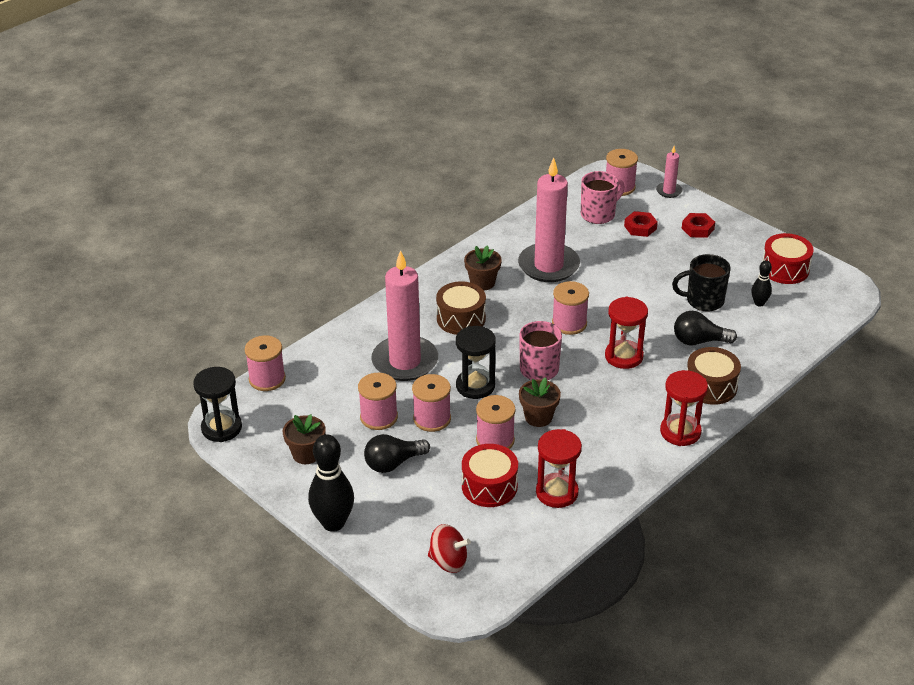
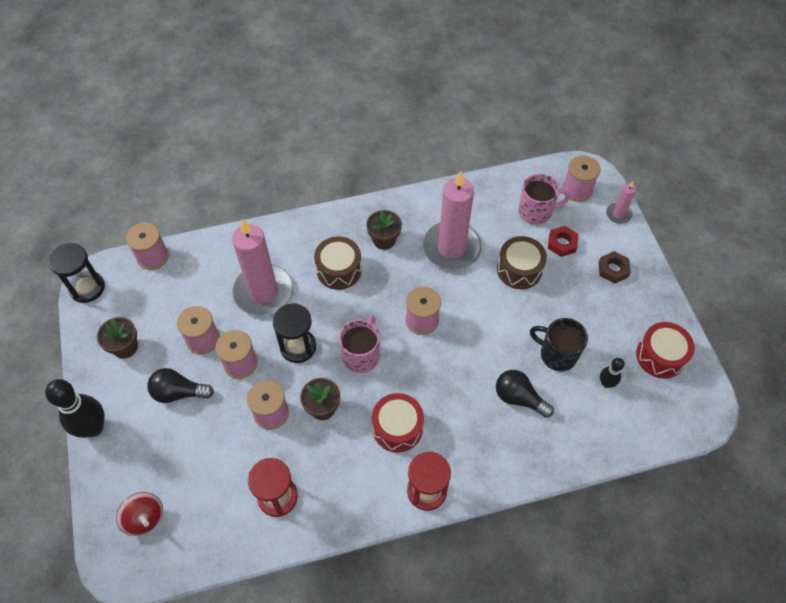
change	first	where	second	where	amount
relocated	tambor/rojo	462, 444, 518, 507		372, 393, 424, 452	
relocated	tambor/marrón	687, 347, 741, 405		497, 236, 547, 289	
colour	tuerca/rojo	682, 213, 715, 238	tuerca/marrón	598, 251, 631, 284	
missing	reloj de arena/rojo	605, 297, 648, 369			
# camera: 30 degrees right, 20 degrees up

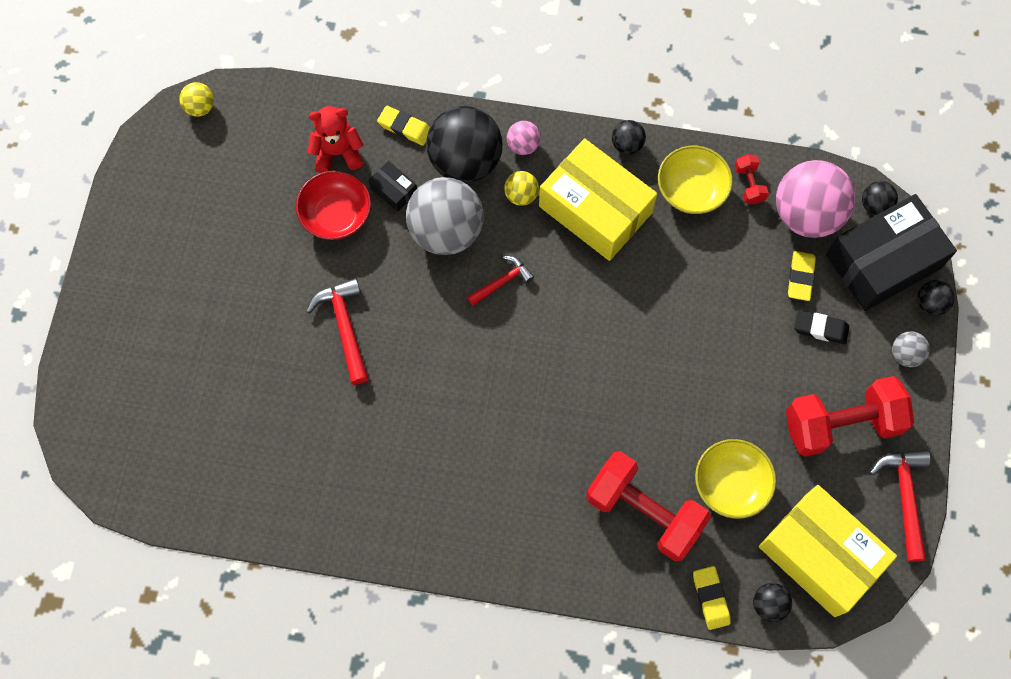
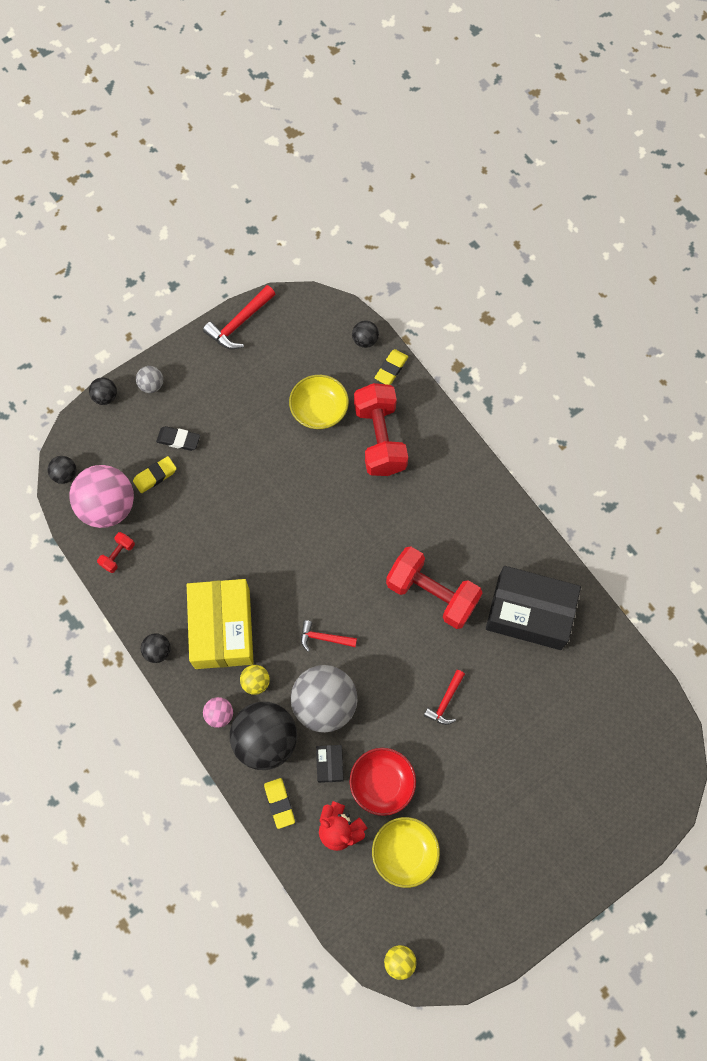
change	first	where	second	where	amount
spun	goma de borrar/negro	794, 310, 849, 344		156, 426, 200, 451	45 degrees counterclockwise
relocated	cuenco/amarillo	658, 146, 733, 214		372, 817, 440, 888	
relocated	mancuerna/rojo	786, 376, 914, 457		386, 546, 482, 629	
size	martillo/rojo	306, 278, 369, 385		424, 670, 465, 725	x0.64
relocated	caja/negro	826, 194, 957, 311		486, 566, 581, 650	
missing	caja/amarillo	759, 485, 897, 617			
# camera: 135 degrees left, 0 degrees up

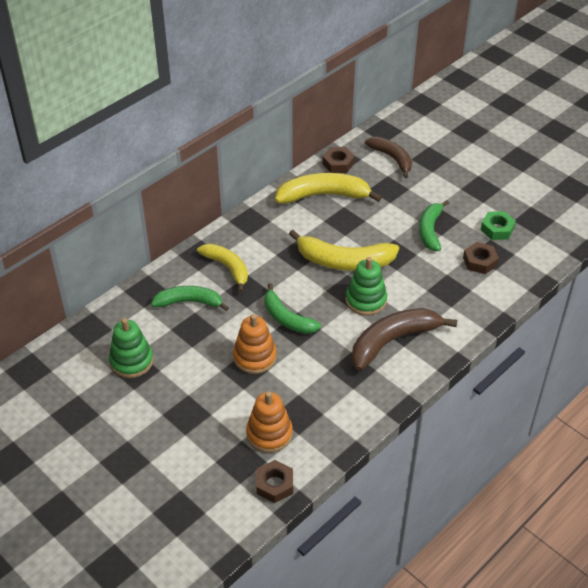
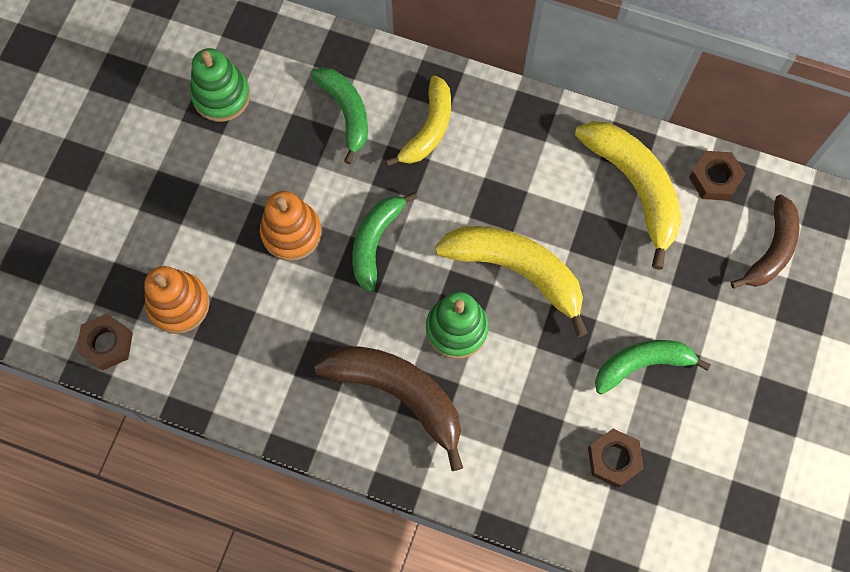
change	first	where	second	where	amount
spun	plátano/amarillo	289, 230, 399, 271		435, 226, 588, 337	135 degrees clockwise
missing	tuerca/verde	481, 211, 516, 240			
# camera: 65 degrees right, 25 degrees up

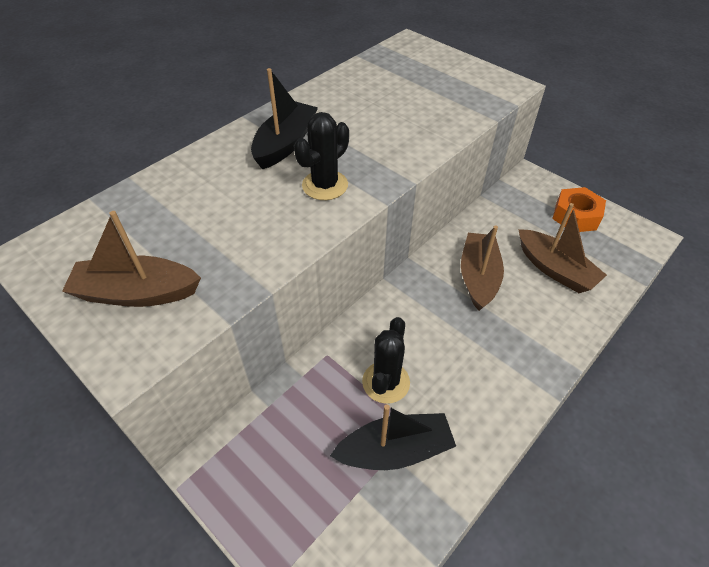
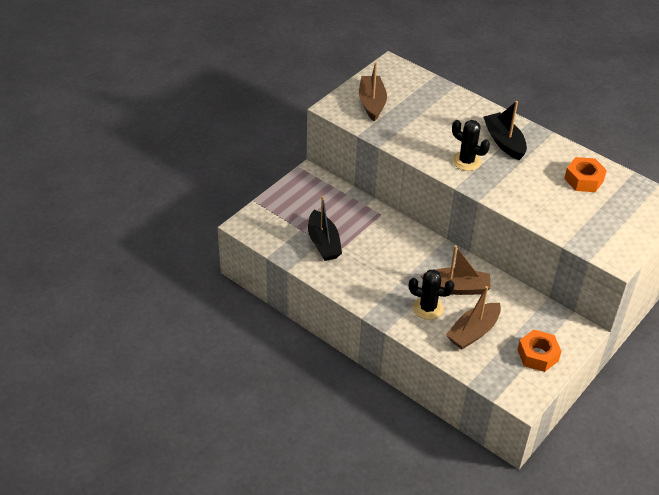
change	first	where	second	where	amount
relocated	cactus/negro	362, 317, 410, 404		409, 269, 455, 320	
spun	barco/negro	251, 68, 318, 169		483, 101, 527, 160	135 degrees counterclockwise
appeared			tuerca/naranja	564, 157, 607, 192	
# camera: 85 degrees right, 5 degrees down

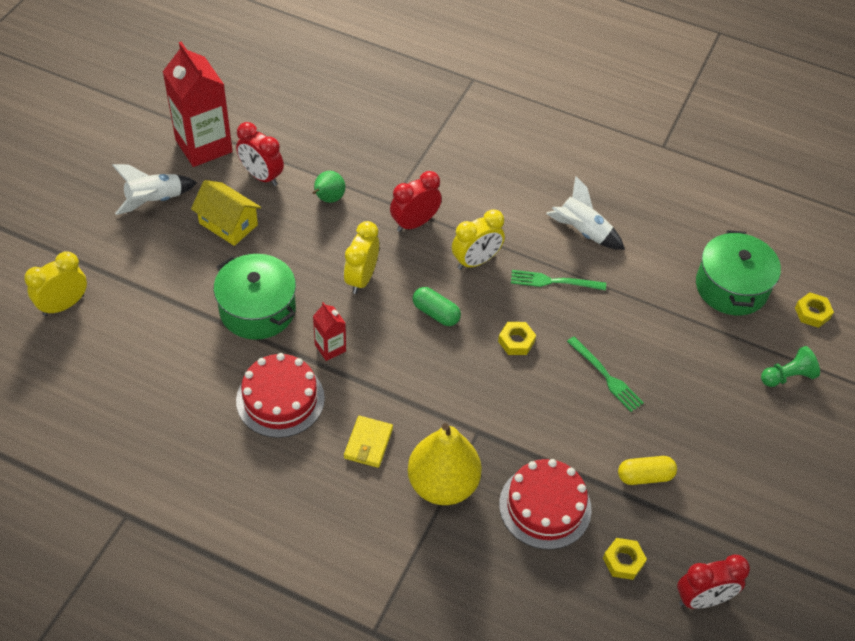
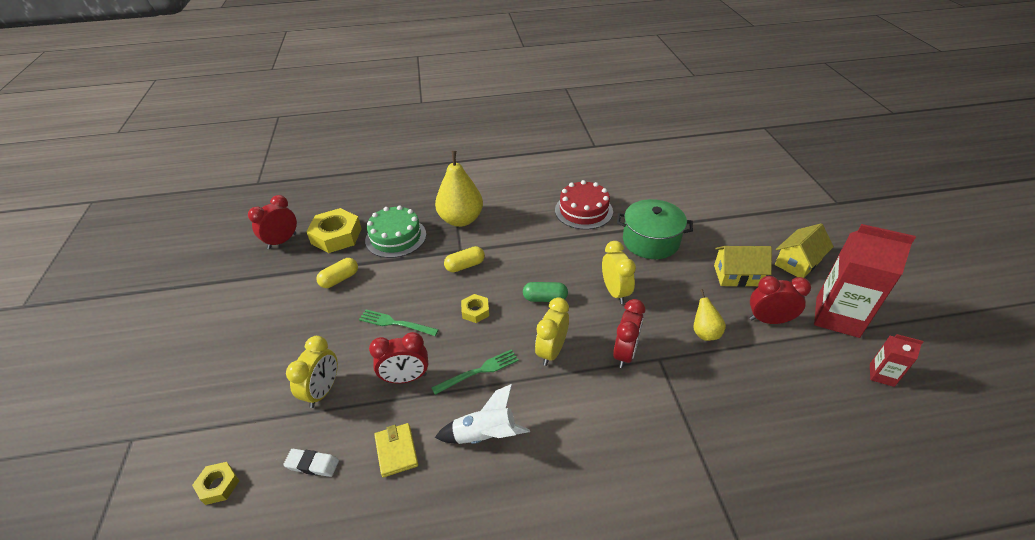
change	first	where	second	where	amount
exchanged	olla/verde	696, 230, 781, 315	goma de borrar/blanco	283, 449, 339, 477	
relocated	despertador/amarillo	24, 251, 87, 316		286, 336, 338, 408	
size	tuerca/amarillo	603, 538, 647, 580		306, 208, 362, 253	x1.92
colour	tarta/rojo	499, 459, 592, 550	tarta/verde	365, 205, 426, 258	
appeared			despertador/rojo	369, 332, 428, 383	
relocated	cartera/amarillo	344, 416, 393, 468		374, 423, 418, 477	
appeared			cápsula/amarillo	444, 246, 485, 272	
colour	pera/verde	312, 171, 345, 203	pera/amarillo	693, 289, 726, 341	
exchanged	cohete/blanco	112, 164, 197, 215	casa/amarillo	775, 224, 834, 278	
relocated	cartón de leche/rojo	313, 302, 346, 361		870, 334, 923, 387	
missing	peón/verde	761, 346, 820, 387			
# camera: 150 degrees right, 10 degrees down

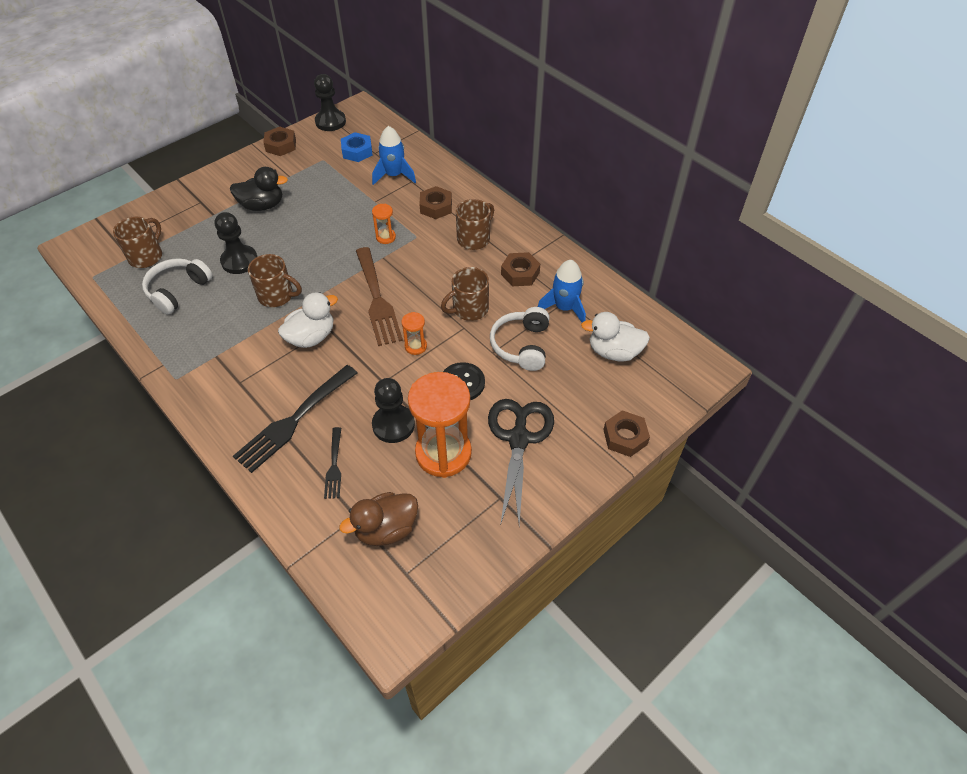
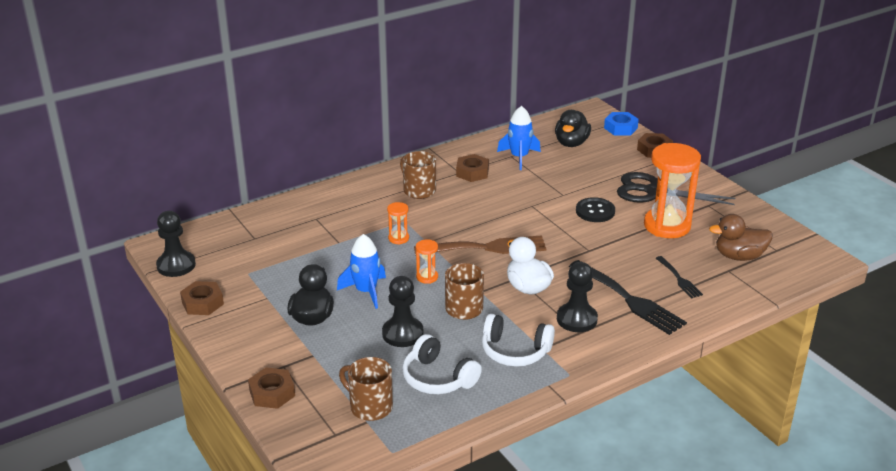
change	first	where	second	where	amount
relocated	tuerca/marrón	419, 186, 452, 219		248, 367, 295, 409	
relocated	cohete/azul	372, 126, 416, 185		337, 234, 386, 309	
relocated	reloj de arena/naranja	401, 312, 427, 355		416, 239, 438, 284	
relocated	auriculares/blanco	490, 307, 550, 371		482, 314, 555, 367	
colour	pato/blanco	581, 312, 650, 362	pato/negro	555, 110, 591, 147	
relocated	peón/negro	372, 378, 415, 443		557, 262, 598, 332	
relocated	tuerca/azul	341, 132, 373, 162		604, 112, 639, 135	
spun	tenedor/negro	324, 427, 341, 499		656, 256, 703, 298	60 degrees clockwise
spun	pato/marrón	339, 492, 418, 546		709, 214, 772, 261	105 degrees clockwise
missing	taza/marrón	441, 267, 489, 321			
# camera: 80 degrees left, 20 degrees down

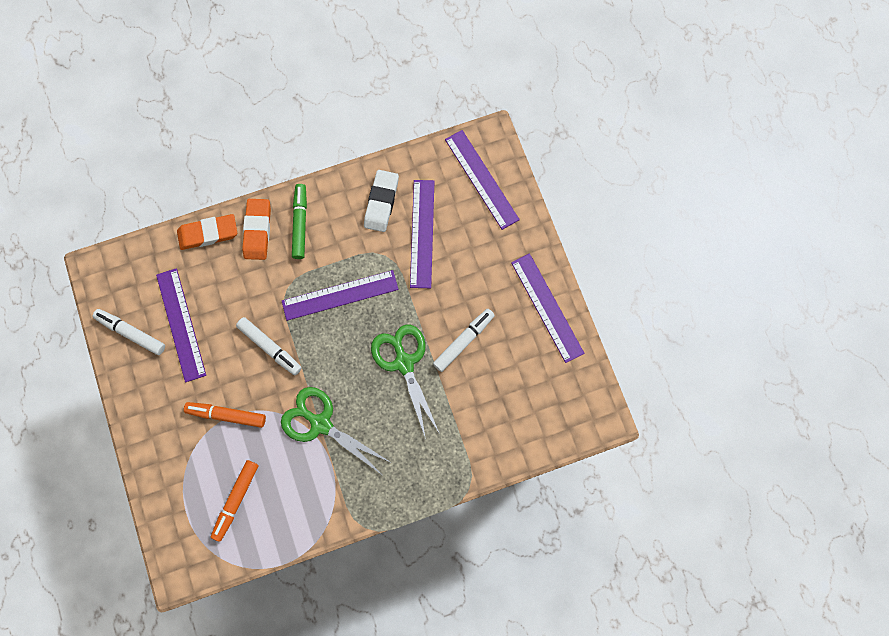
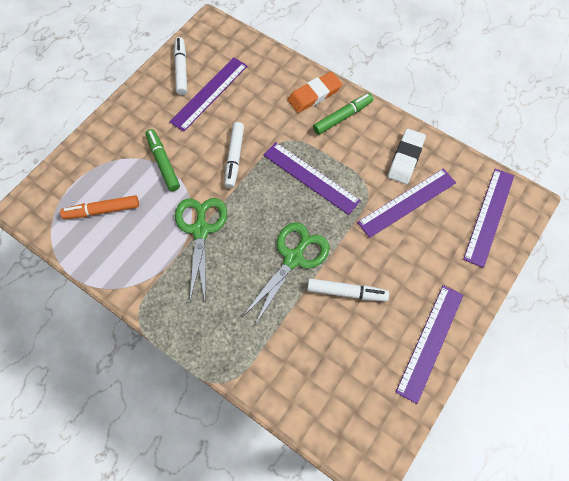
change	first	where	second	where	amount
colour	rotulador/naranja	184, 402, 266, 428	rotulador/verde	146, 129, 180, 191	
spun	goma de borrar/blanco	364, 170, 399, 232		388, 129, 426, 184	45 degrees counterclockwise
missing	goma de borrar/naranja	177, 214, 237, 250			
# camera: 55 degrees right, 10 degrees down

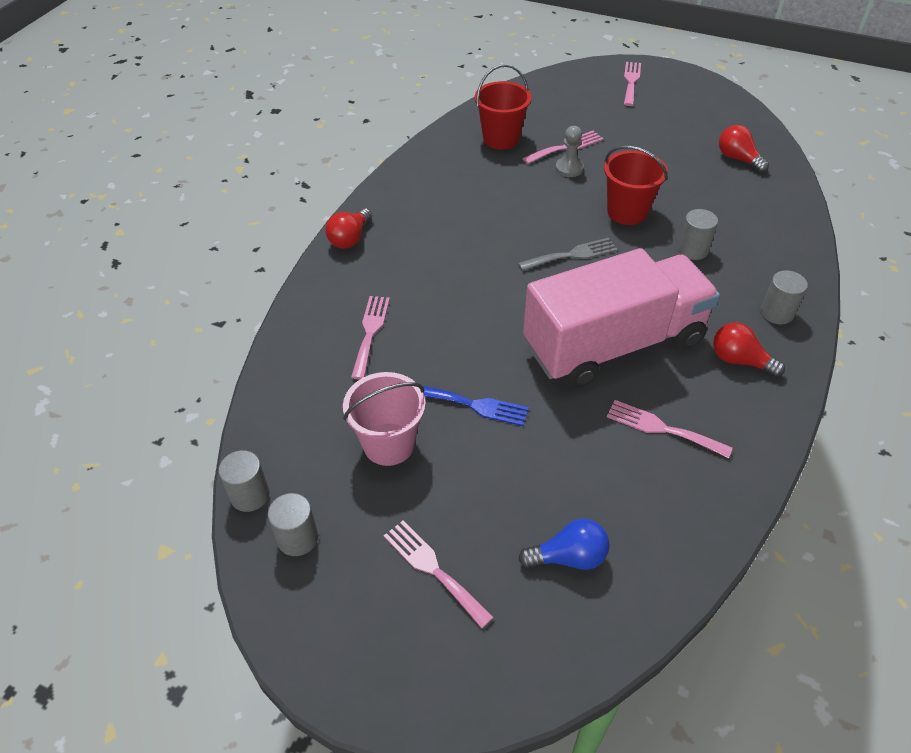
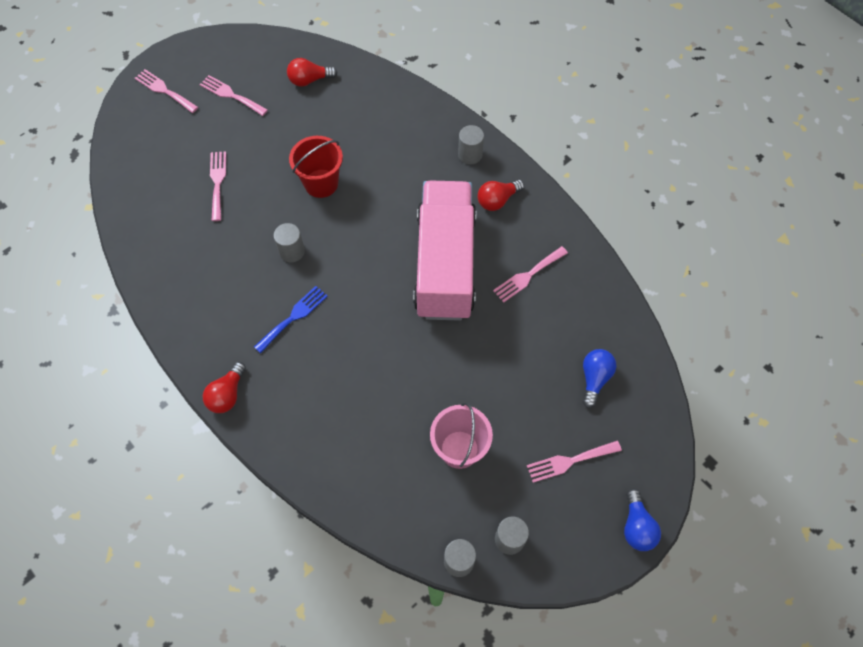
change	first	where	second	where	amount
relocated	tenedor/rosa	351, 296, 390, 380		199, 75, 268, 116	
spun	bombilla/rojo	325, 208, 372, 249		203, 362, 246, 413	60 degrees clockwise
relocated	tenedor/azul	423, 386, 529, 426		254, 286, 328, 353	
relocated	cilindro/gris	678, 209, 718, 260		274, 223, 305, 262	
appeared			bombilla/azul	624, 489, 661, 551	
missing	balde/rojo	475, 64, 532, 150			
missing	tenedor/gris	518, 238, 618, 271			
missing	peón/gris	556, 126, 584, 177			
# camera: 65 degrees left, 15 degrees up

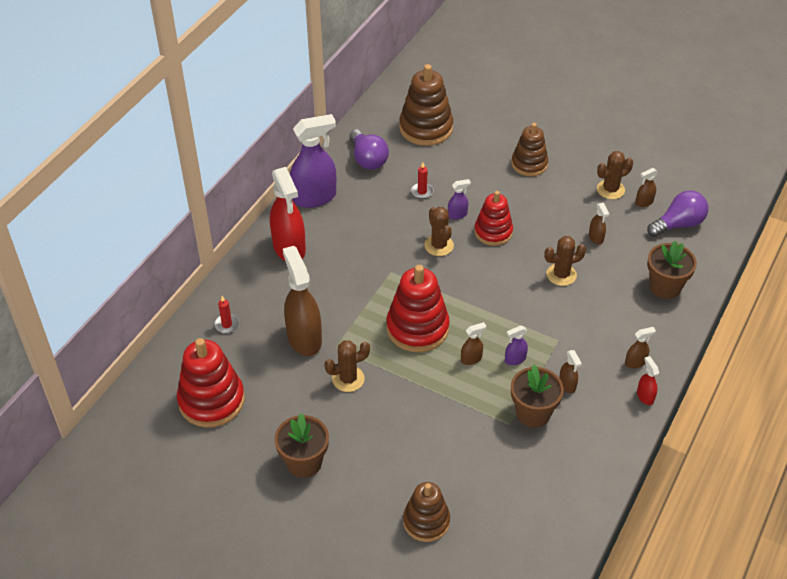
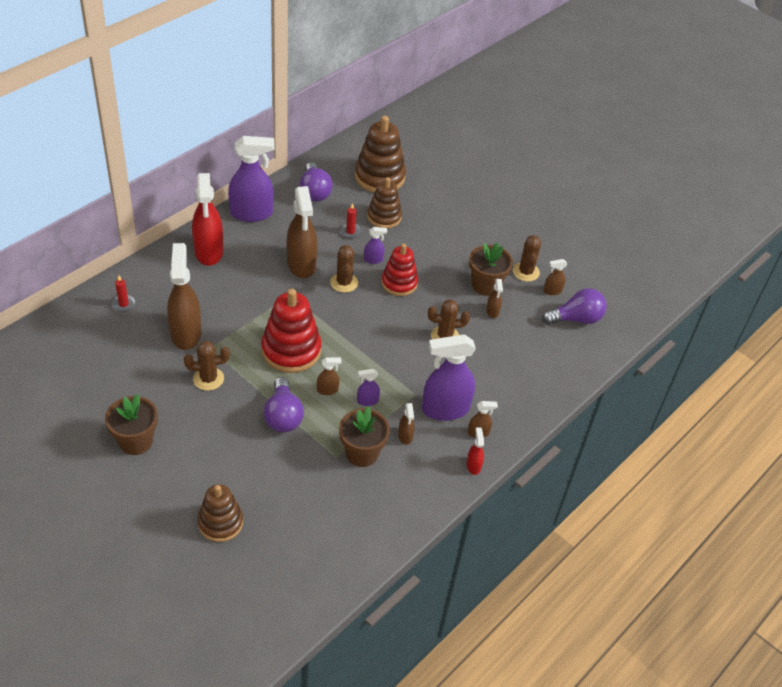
change	first	where	second	where	amount
appeared			bombilla/morado	264, 377, 304, 432	
appeared			pulverizador/marrón	287, 186, 318, 278	
relocated	juguete apilable/marrón	511, 123, 548, 176		367, 177, 402, 229	
appeared			pulverizador/morado	422, 334, 476, 421	
relocated	maceta/marrón	647, 241, 697, 299		469, 243, 513, 296	
spun	cactus/marrón	597, 151, 633, 199		513, 235, 541, 282	75 degrees counterclockwise
missing	juguete apilable/rojo	177, 338, 245, 428			
# camera: 10 degrees right, 0 degrees up

